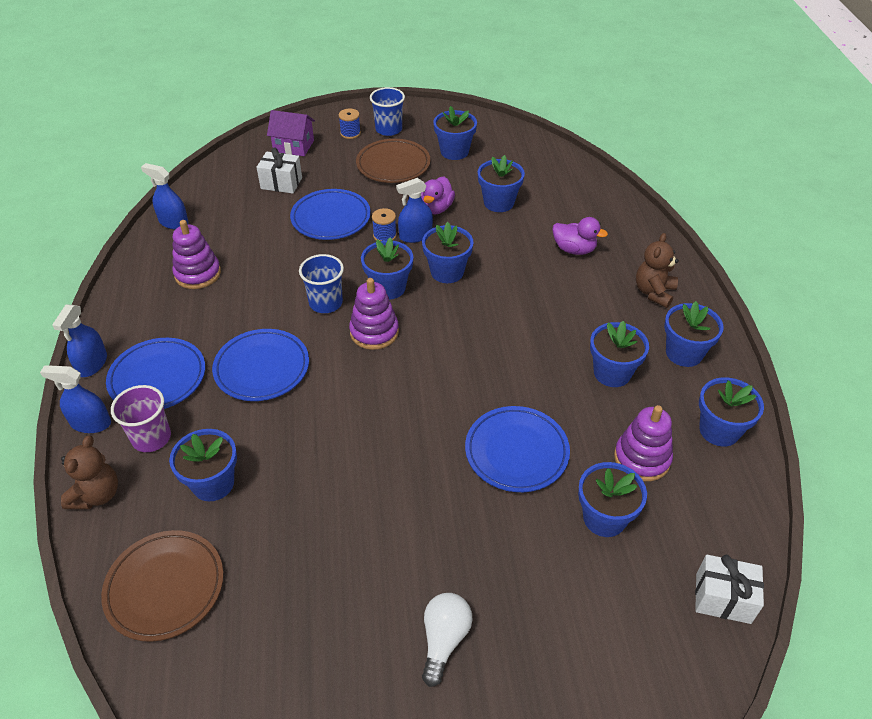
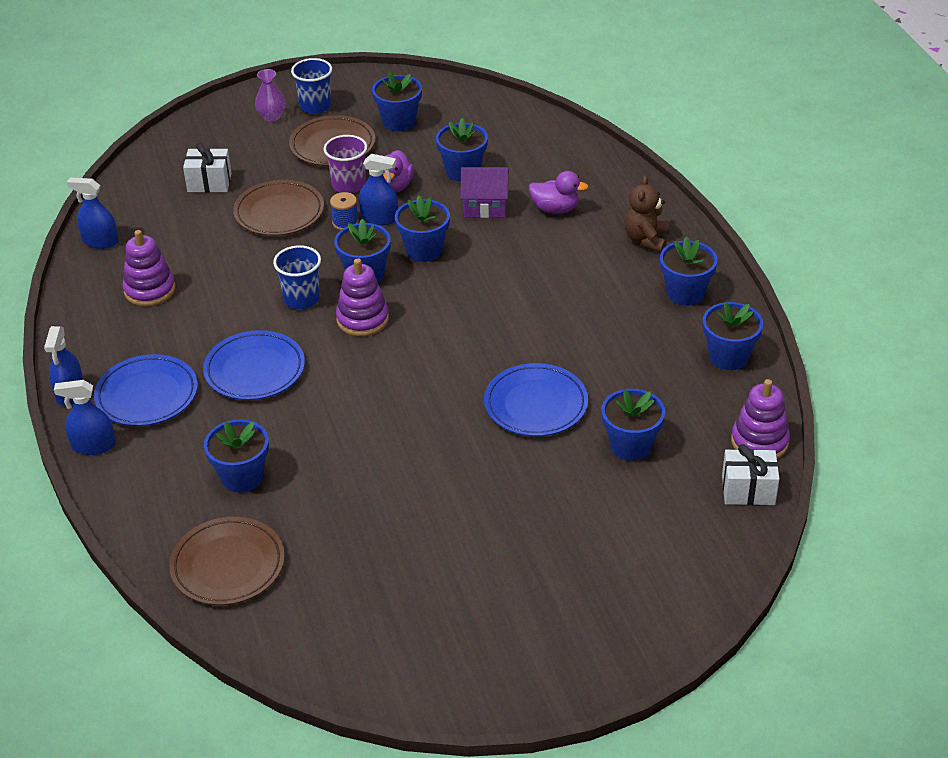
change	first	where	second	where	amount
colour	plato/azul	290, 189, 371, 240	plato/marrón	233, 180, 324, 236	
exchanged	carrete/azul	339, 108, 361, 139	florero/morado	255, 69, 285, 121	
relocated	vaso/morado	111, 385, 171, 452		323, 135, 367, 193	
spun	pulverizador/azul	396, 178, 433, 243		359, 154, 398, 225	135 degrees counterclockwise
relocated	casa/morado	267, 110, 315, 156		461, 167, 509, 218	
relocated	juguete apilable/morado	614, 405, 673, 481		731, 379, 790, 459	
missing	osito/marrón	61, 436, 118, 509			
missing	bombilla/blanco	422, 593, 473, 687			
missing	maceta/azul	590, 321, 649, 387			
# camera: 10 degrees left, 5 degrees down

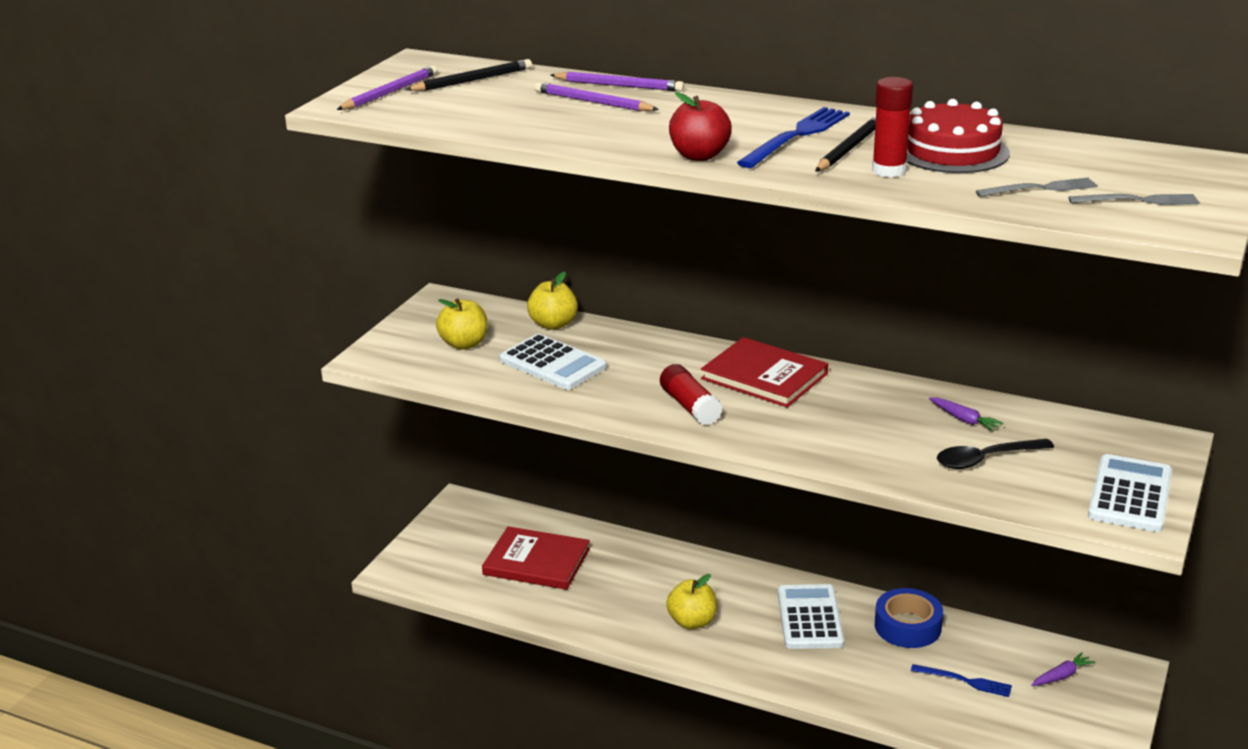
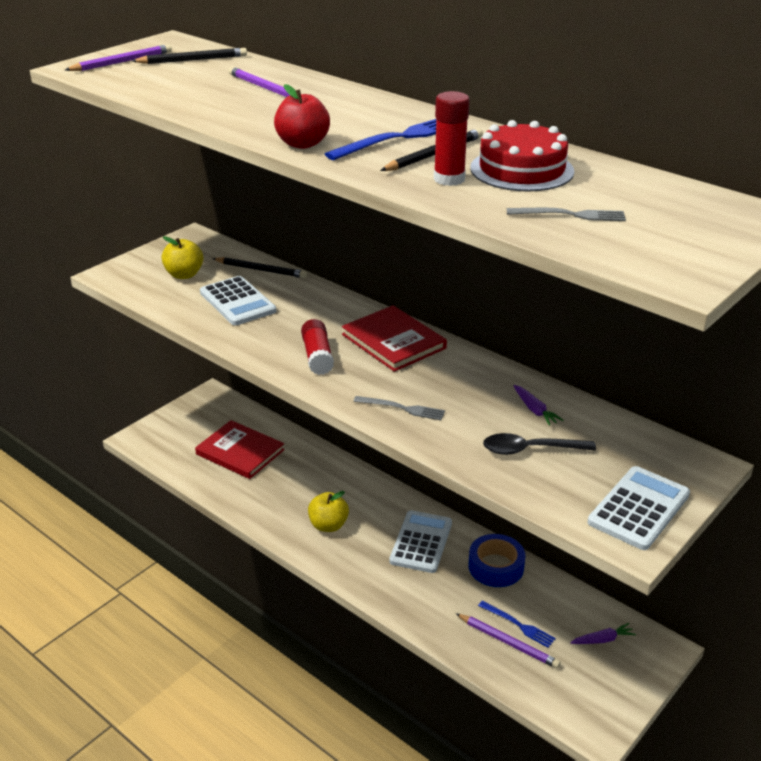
change	first	where	second	where	amount
exchanged	manzana/amarillo	527, 271, 578, 330	lápiz/negro	212, 257, 307, 278	
relocated	tenedor/gris	1068, 194, 1200, 205		354, 396, 445, 420	
relocated	lápiz/morado	550, 72, 684, 91		456, 613, 561, 668	
# camera: 15 degrees right, 5 degrees up

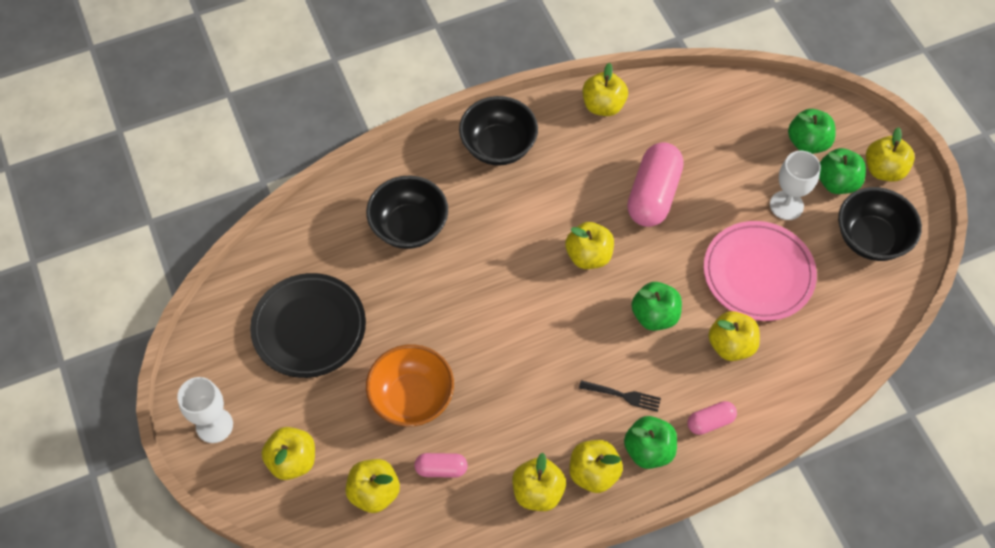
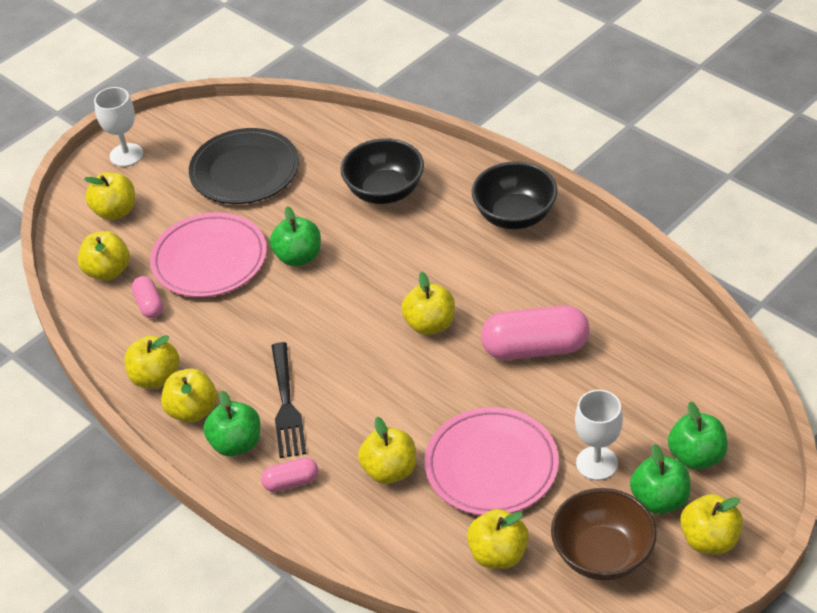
change	first	where	second	where	amount
exchanged	cuenco/naranja	366, 344, 454, 427	plato/rosa	150, 212, 267, 297	
spun	cápsula/rosa	687, 401, 737, 435		261, 457, 319, 492	60 degrees counterclockwise
relocated	manzana/verde	631, 282, 682, 331		270, 206, 321, 266	
size	tenedor/negro	579, 380, 661, 412		271, 342, 306, 458	x1.64
relocated	manzana/amarillo	583, 63, 628, 116		467, 509, 529, 569	
colour	cuenco/negro	838, 187, 922, 261	cuenco/marrón	551, 488, 657, 580	
# camera: 70 degrees right, 15 degrees down

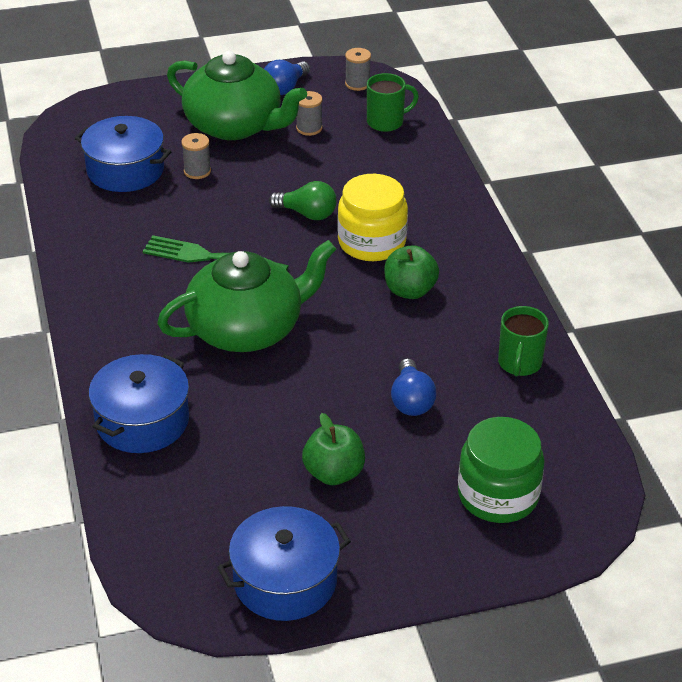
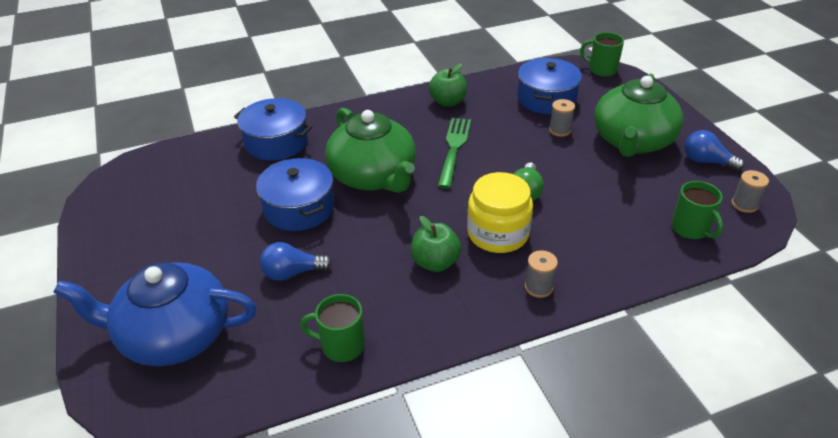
change	first	where	second	where	amount
exchanged	tarro/verde	458, 417, 545, 523	tetera/azul	53, 262, 256, 366	
relocated	olla/azul	217, 506, 351, 621		256, 158, 334, 231	
relocated	manzana/verde	302, 413, 365, 485		429, 64, 467, 107	
relocated	carrete/gris	296, 91, 323, 136		525, 250, 558, 298	
appeared			taza/verde	580, 32, 624, 77	
# camera: 85 degrees right, 0 degrees up

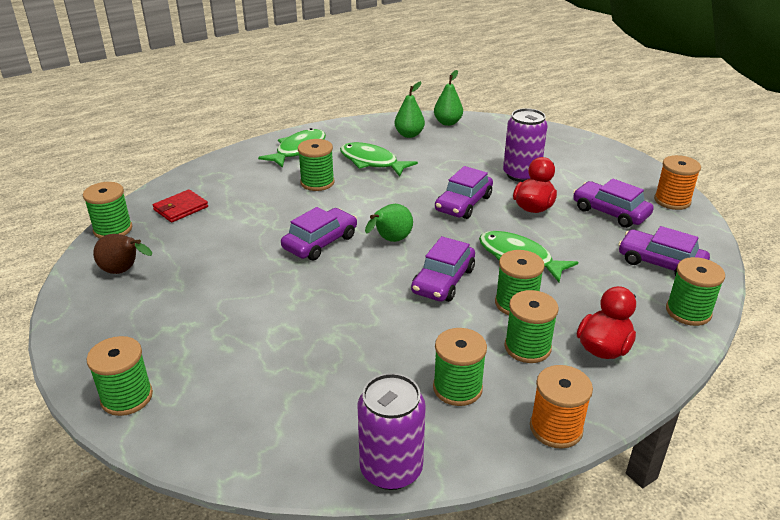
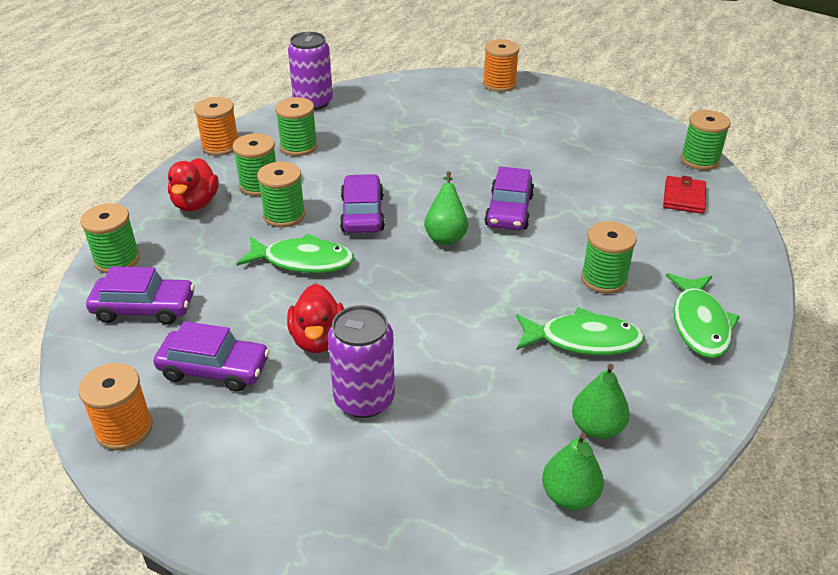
change	first	where	second	where	amount
colour	carrete/verde	86, 336, 153, 416	carrete/naranja	483, 39, 519, 92	
missing	pera/marrón	93, 234, 152, 274			
missing	coche/morado	435, 166, 493, 219			
# camera: 150 degrees right, 5 degrees up

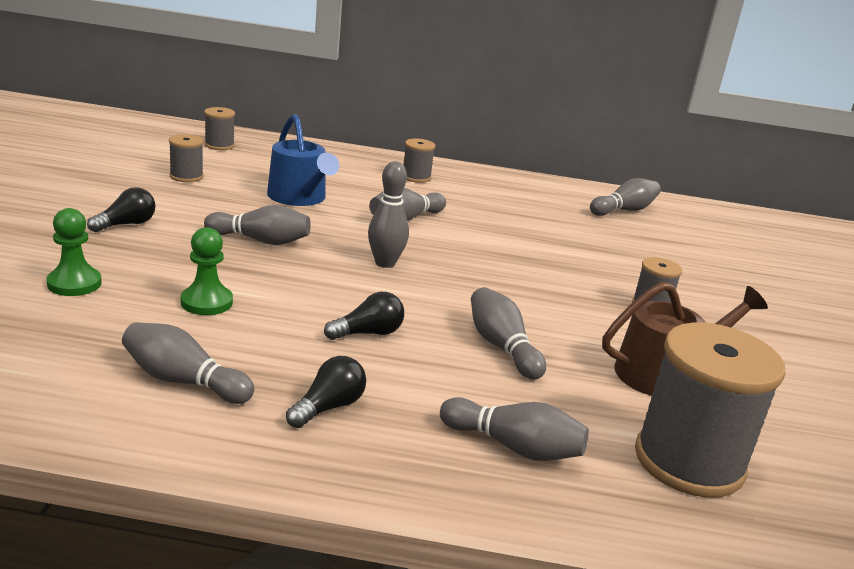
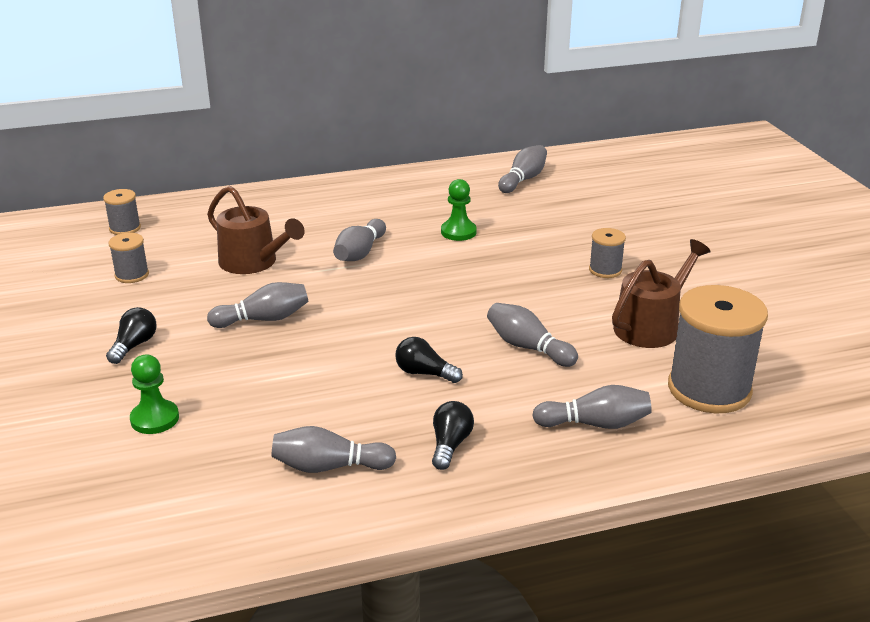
change	first	where	second	where	amount
colour	regadera/azul	267, 114, 339, 206	regadera/marrón	207, 186, 305, 274	
spun	bombilla/negro	324, 292, 404, 340		395, 337, 463, 383	105 degrees counterclockwise
relocated	peón/verde	181, 227, 233, 315		441, 179, 477, 241	
missing	bolo/gris	368, 161, 409, 268			
missing	carrete/gris	404, 139, 435, 183			
# camera: 20 degrees left, 5 degrees up

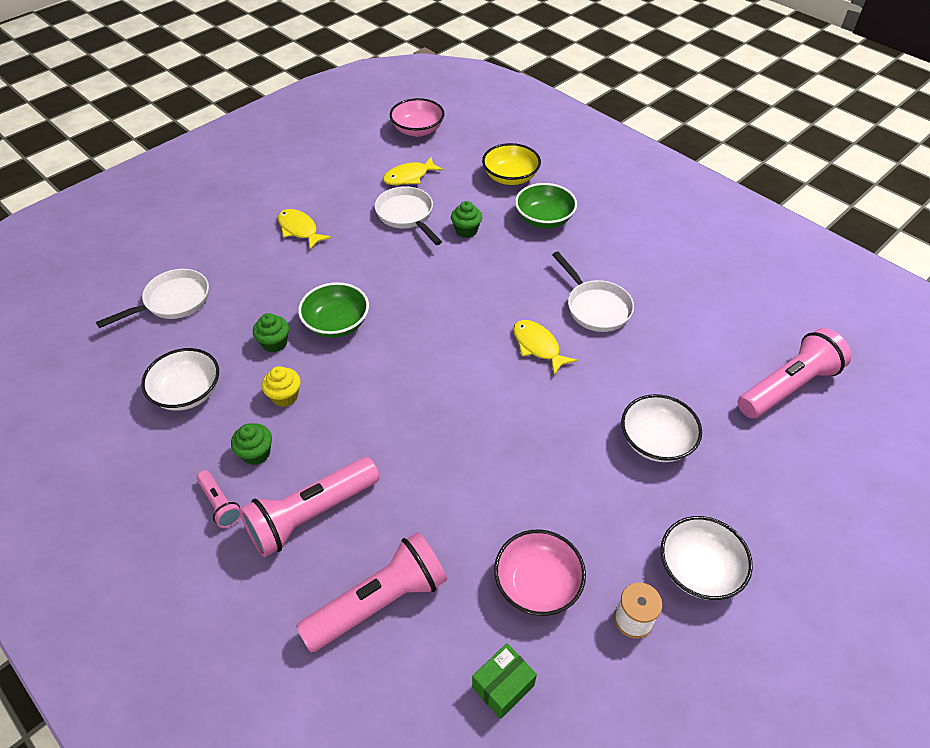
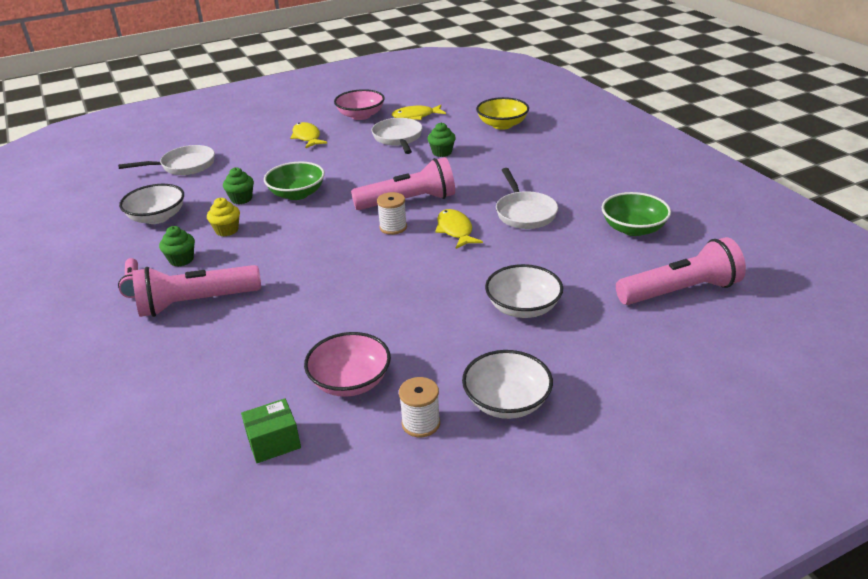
change	first	where	second	where	amount
relocated	cuenco/rosa	389, 98, 445, 137		334, 89, 385, 120	
relocated	lámpara de mano/rosa	296, 532, 447, 652		351, 157, 455, 210	
appeared			carrete/blanco	377, 192, 407, 235	
relocated	cuenco/verde	515, 183, 577, 228		602, 192, 671, 236	
# camera: 20 degrees right, 15 degrees down

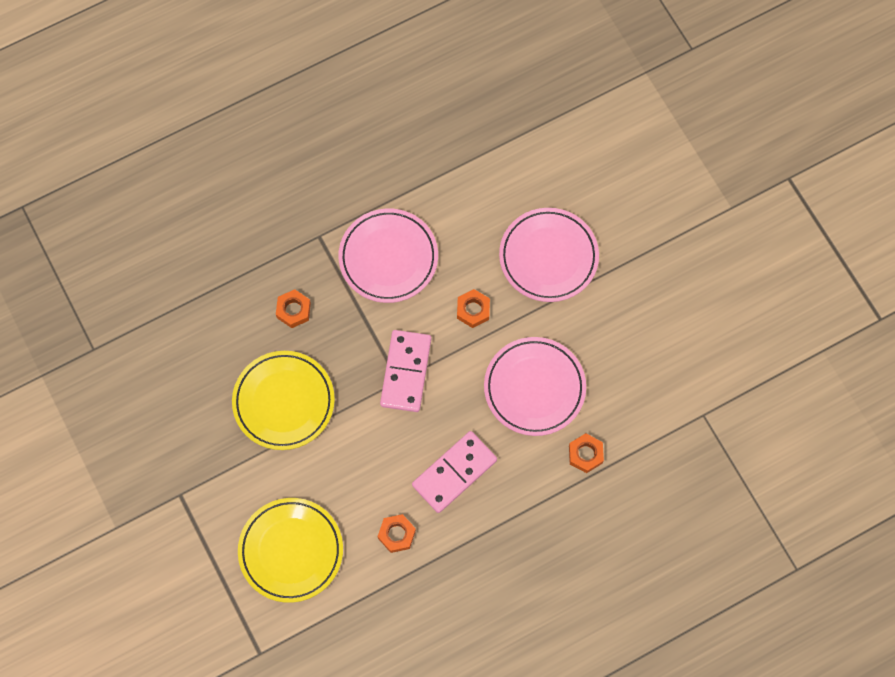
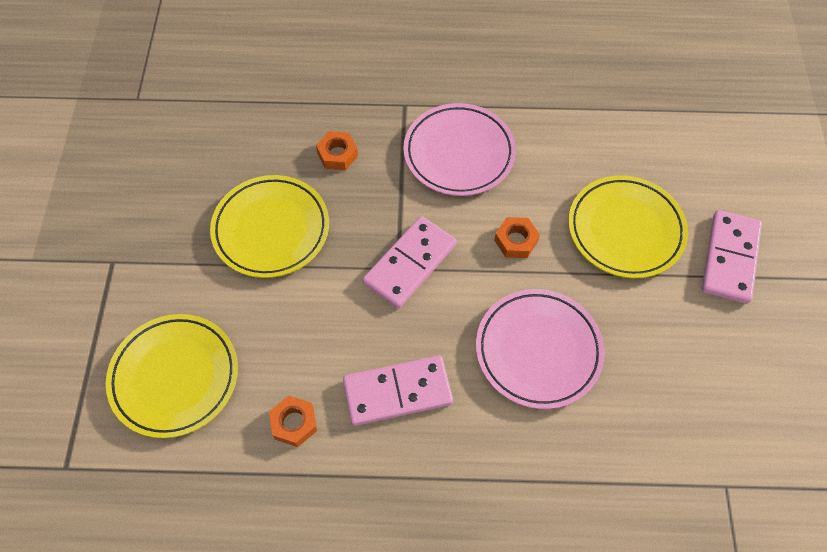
change	first	where	second	where	amount
colour	plato/rosa	499, 208, 599, 302	plato/amarillo	568, 175, 688, 278	
appeared			ficha de dominó/rosa	701, 210, 762, 304	
missing	tuerca/naranja	569, 433, 604, 473			
# camera: 30 degrees right, 10 degrees down

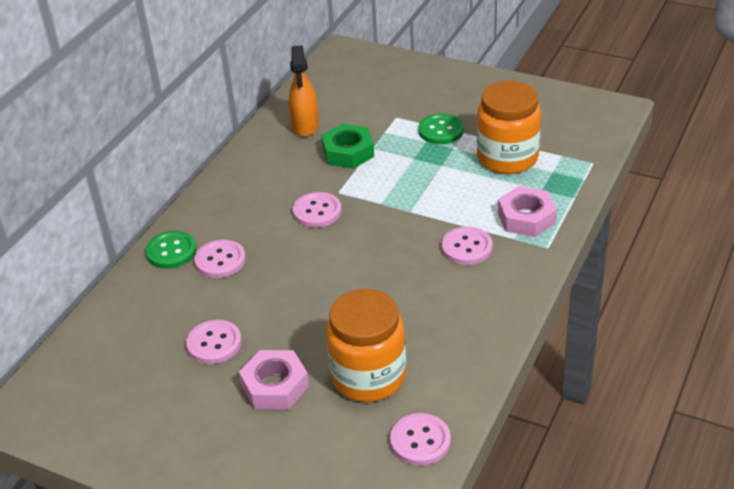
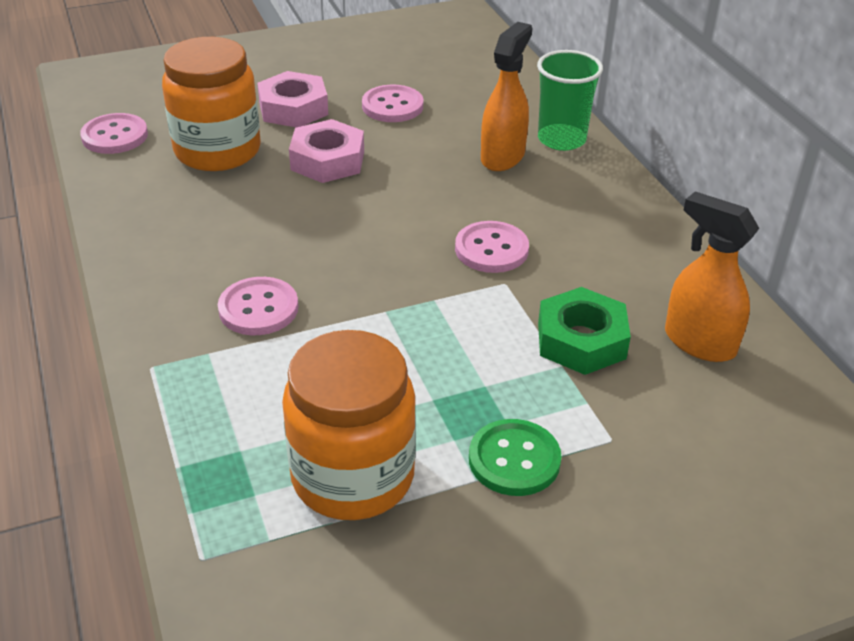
change	first	where	second	where	amount
relocated	tuerca/rosa	498, 186, 557, 237		289, 119, 364, 183	
exchanged	botón/rosa	194, 240, 246, 278	pulverizador/naranja	481, 22, 532, 171	
exchanged	botón/verde	145, 231, 196, 269	vaso/verde	537, 50, 603, 151	
# camera: 130 degrees right, 0 degrees up

